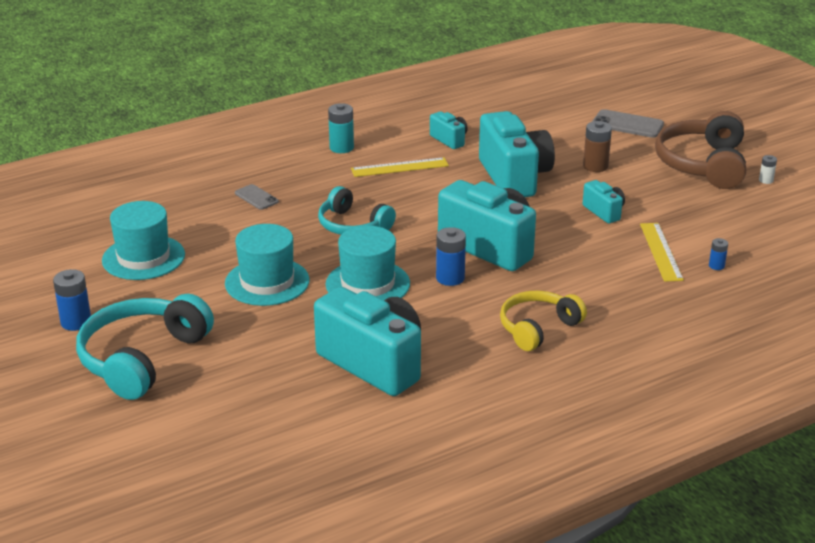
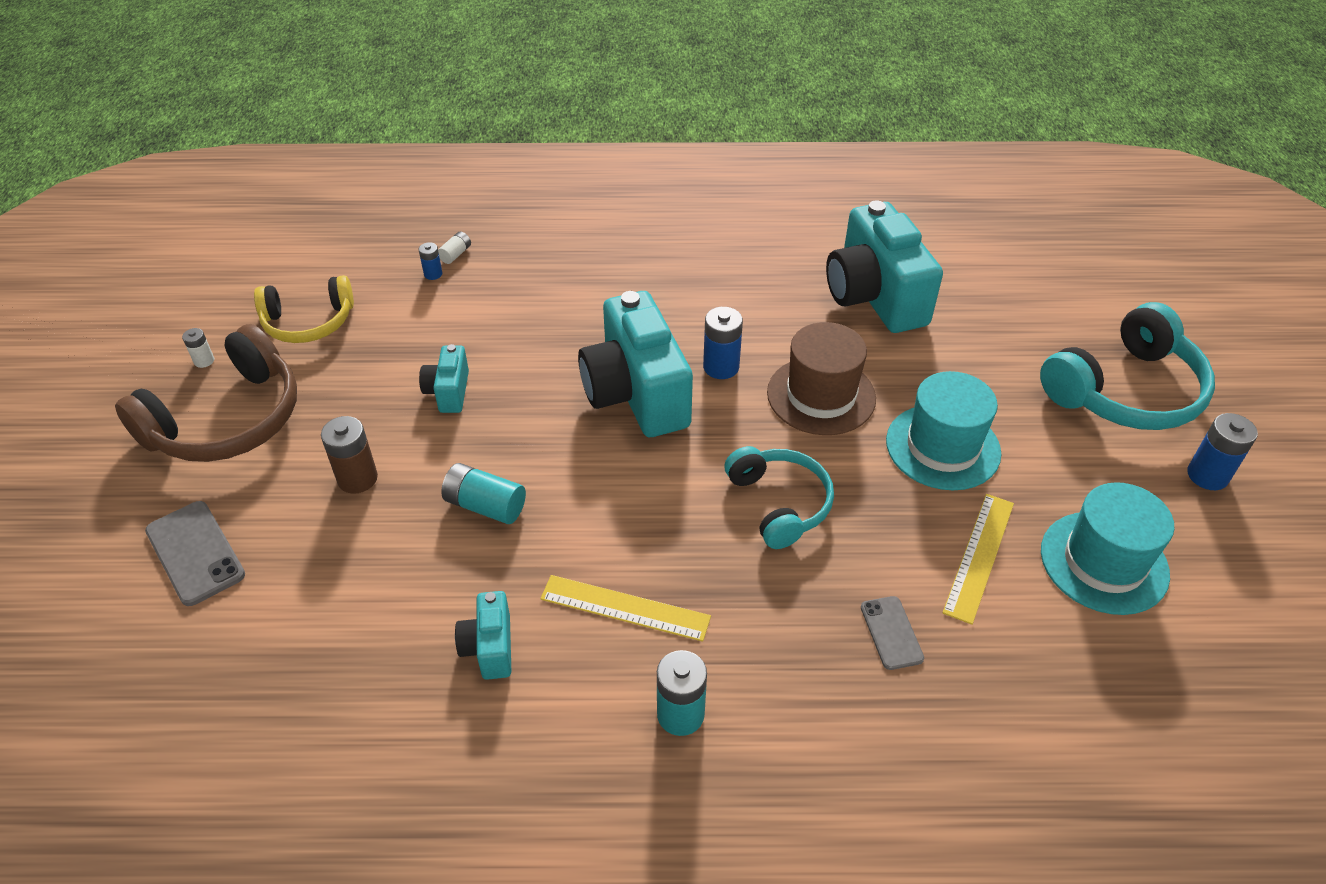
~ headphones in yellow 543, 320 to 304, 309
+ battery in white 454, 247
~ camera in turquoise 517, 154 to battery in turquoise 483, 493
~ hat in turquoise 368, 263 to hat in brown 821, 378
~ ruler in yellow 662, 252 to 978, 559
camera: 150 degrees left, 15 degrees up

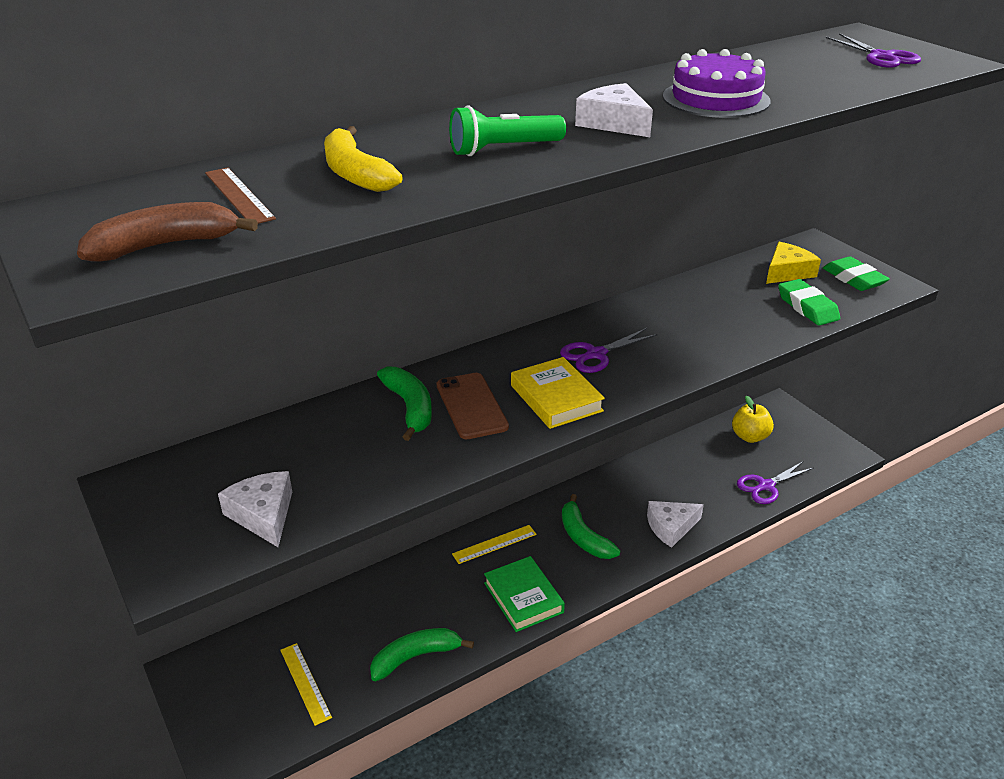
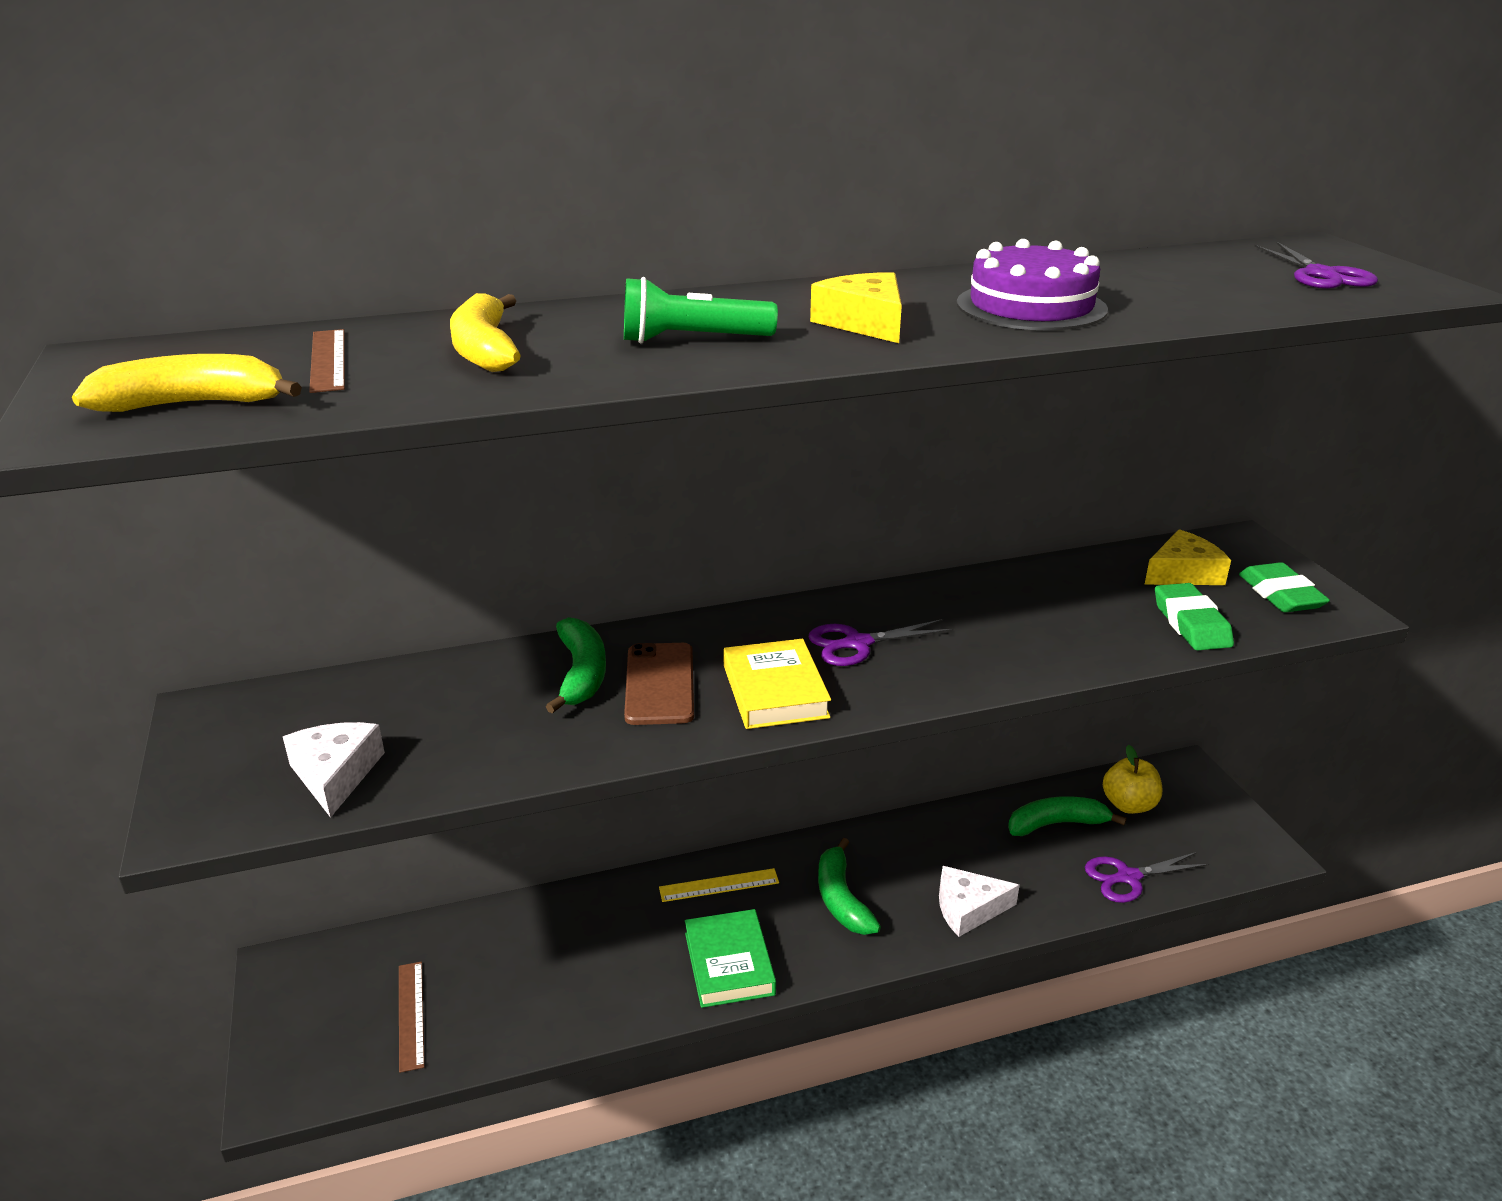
~ banana in brown 167, 232 to banana in yellow 187, 383
~ ruler in yellow 306, 684 to ruler in brown 412, 1017
~ cheese in white 614, 110 to cheese in yellow 856, 307
~ banana in green 422, 654 to 1067, 816
camera: 15 degrees right, 5 degrees down

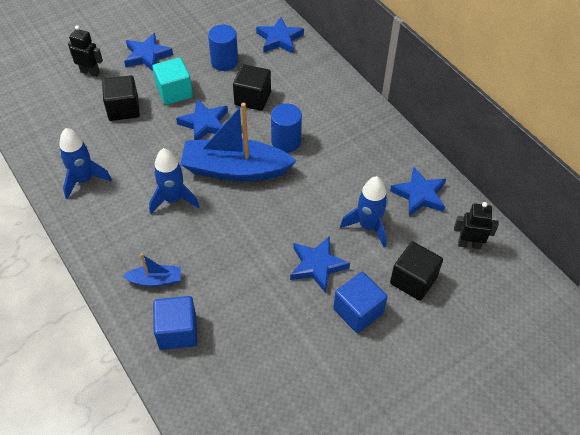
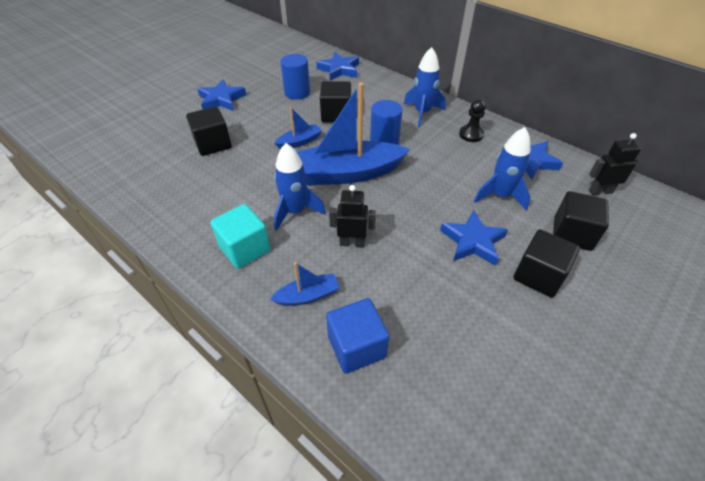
~ cube in turquoise 172, 81 to 240, 236
~ star in blue 202, 119 to boat in blue 298, 128
~ robot in black 85, 51 to 352, 216
~ rocket in blue 85, 163 to 425, 87
+ pawn in black 472, 120
~ cube in blue 360, 302 to cube in black 546, 263
camera: 15 degrees left, 5 degrees down

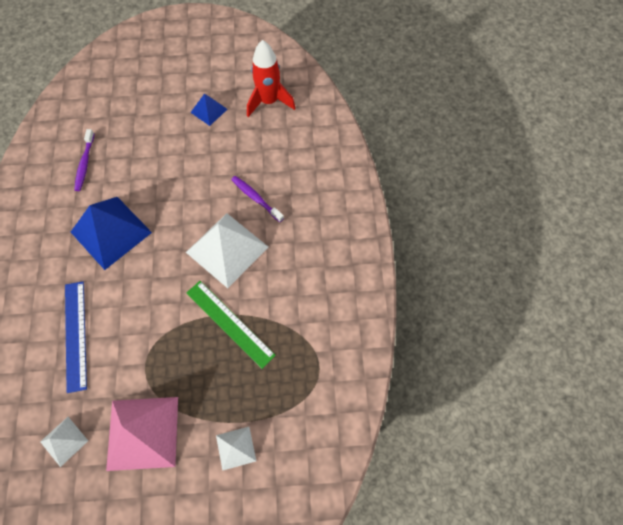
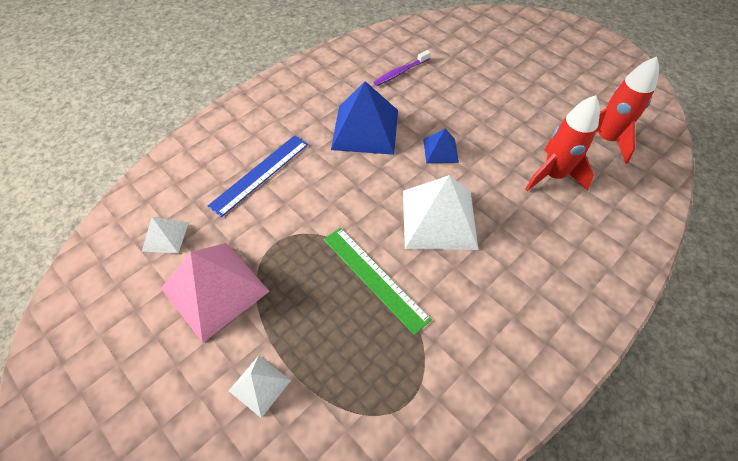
~ ruler in green 231, 325 = 378, 281 45 degrees counterclockwise
~ pyramid in blue 208, 110 to 441, 145
+ rocket in red 562, 143
- toothbrush in purple 257, 199
camera: 50 degrees right, 10 degrees down

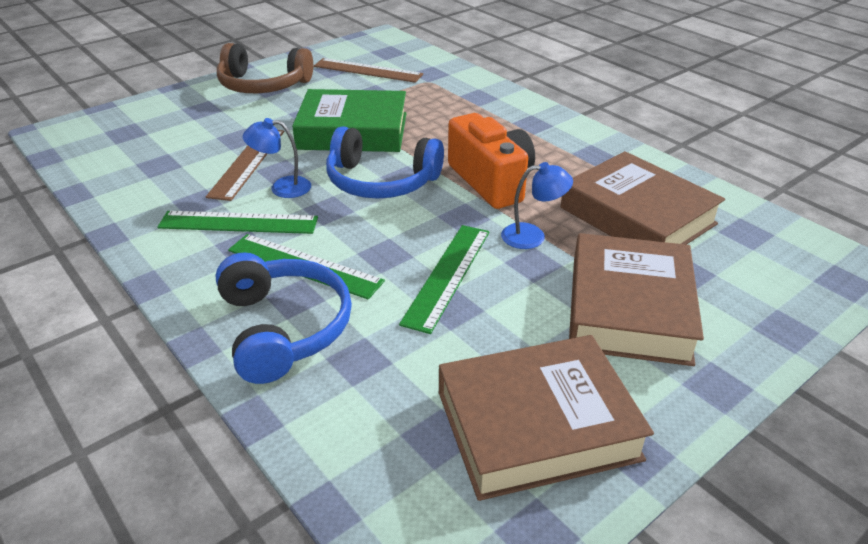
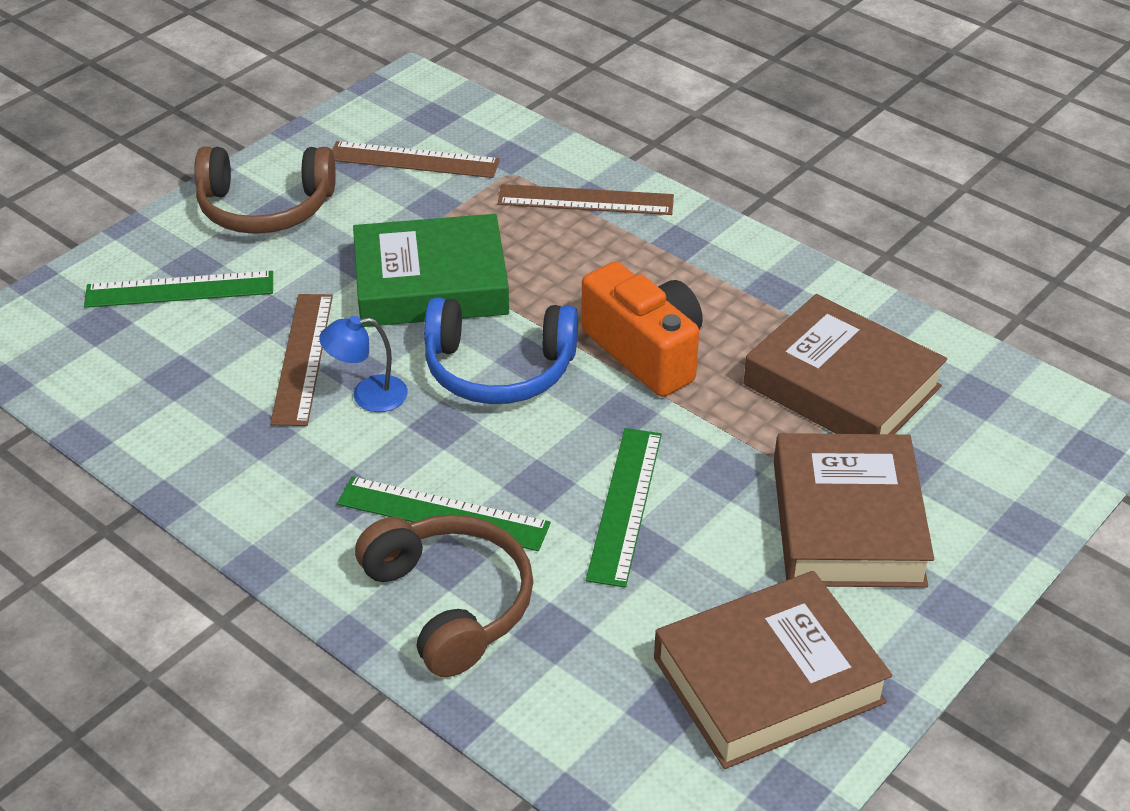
~ ruler in green 237, 222 to 178, 289
~ headphones in blue 284, 318 to headphones in brown 444, 596
+ ruler in brown 586, 199
- lamp in blue 537, 205
camera: 10 degrees left, 5 degrees up

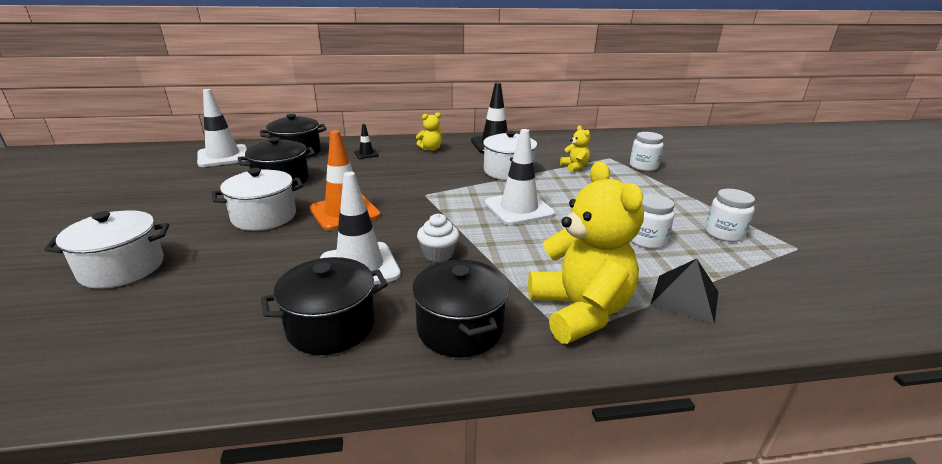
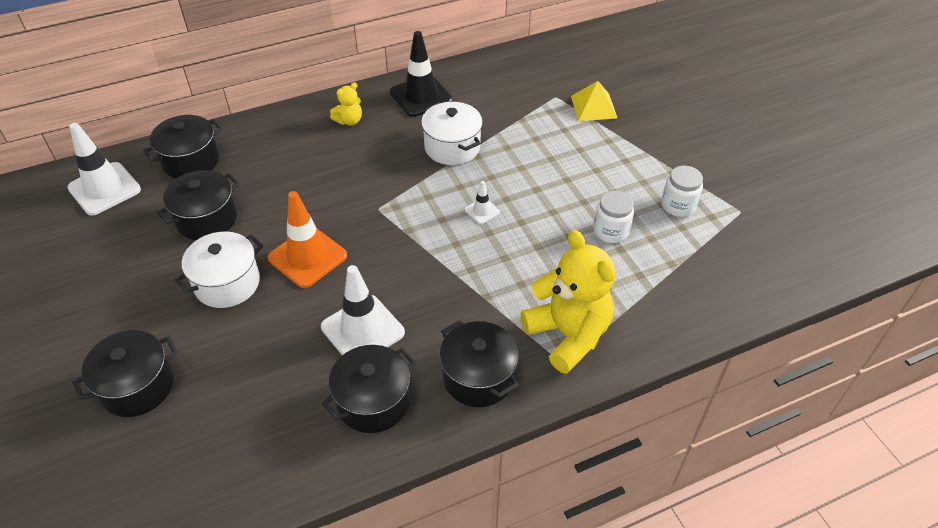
~ pot in white 106, 249 to pot in black 124, 373
~ traffic cone in white 520, 177 = 482, 202 x0.48
~ jar in white 647, 151 to pyramid in yellow 594, 101
- traffic cone in black 366, 141
- cupcake in white 438, 238
- teddy bear in yellow 575, 148
- pyramid in black 684, 291
camera: 15 degrees left, 20 degrees up

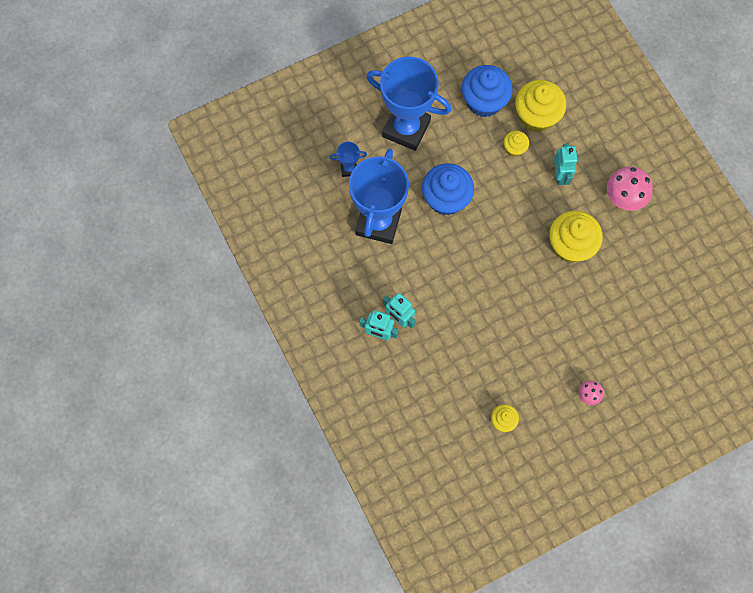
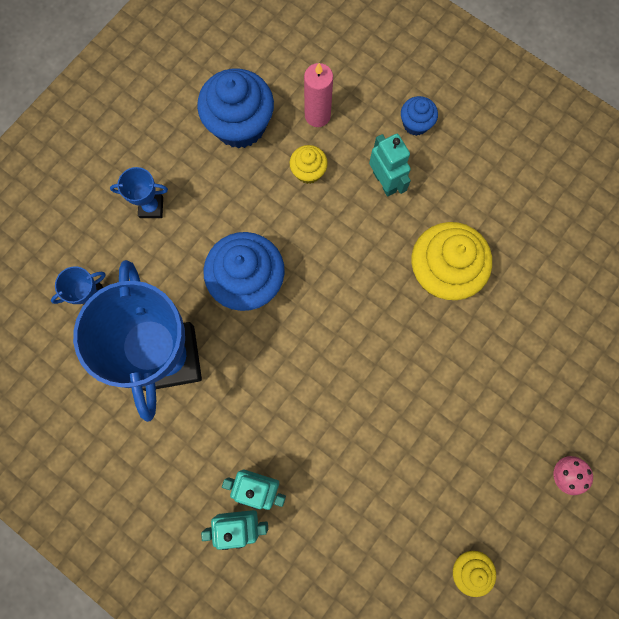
~ trophy in blue 408, 104 = 139, 192 x0.42
~ cupcake in yellow 540, 106 to candle in pink 318, 95
+ cupcake in blue 419, 116
- mushroom in pink 630, 189
camera: 25 degrees left, 5 degrees up

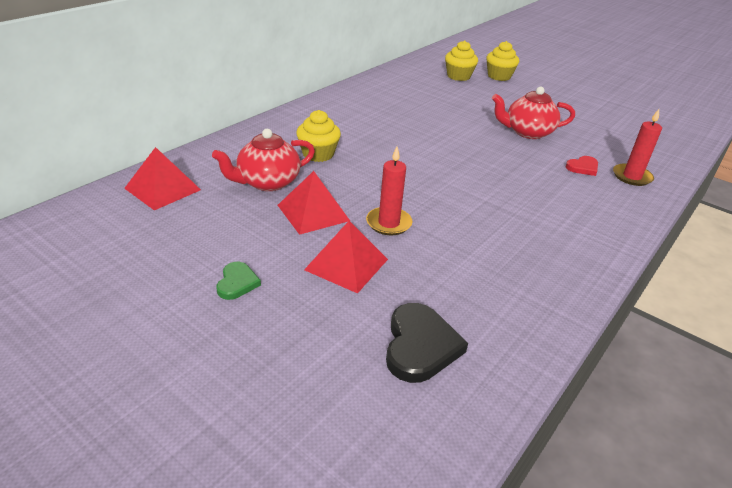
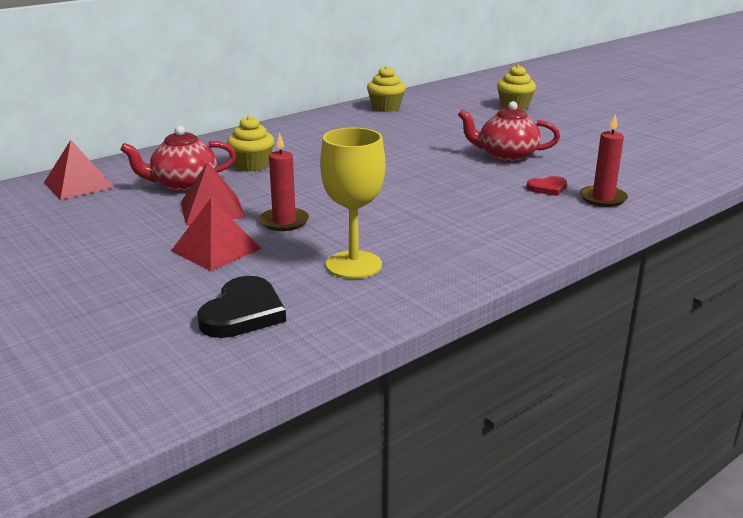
+ goblet in yellow 352, 203
~ cupcake in yellow 461, 61 to 386, 89
- heart in green 238, 281
camera: 15 degrees right, 10 degrees down

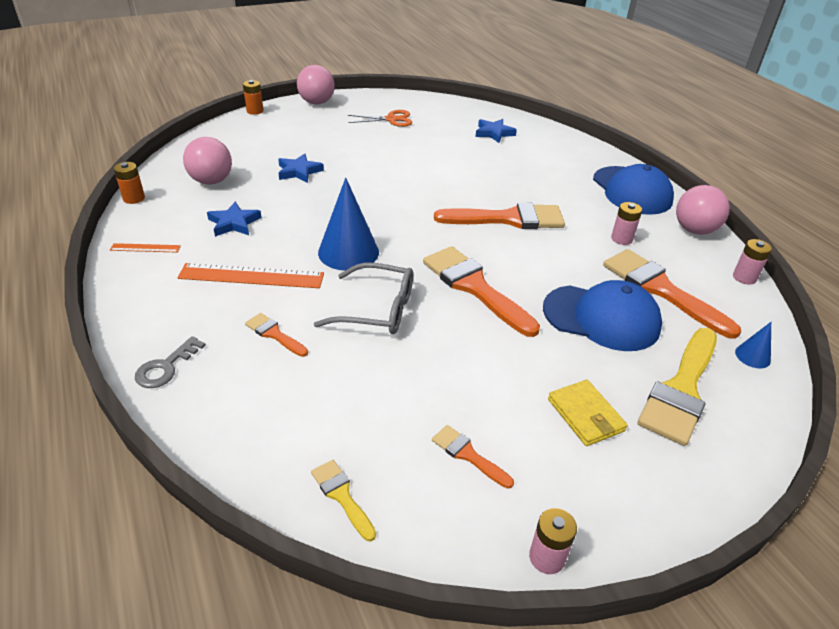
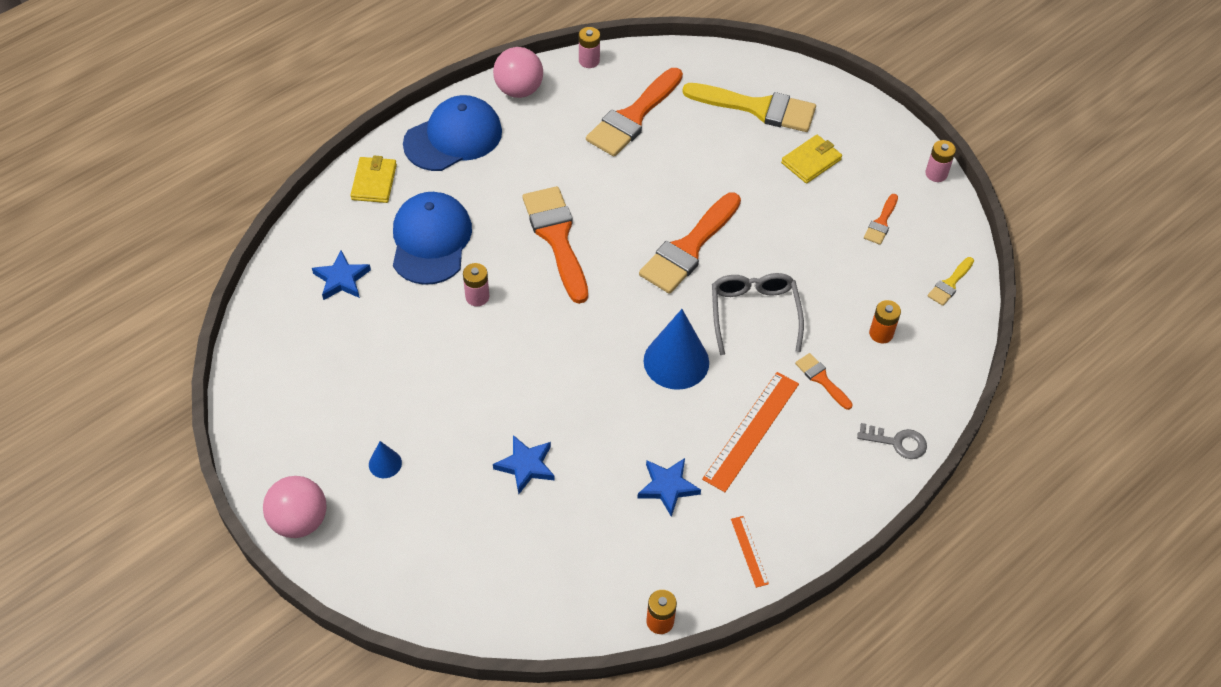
+ wallet in yellow 373, 179
~ cone in blue 753, 345 to 385, 459
~ cap in blue 602, 315 to 432, 238
~ battery in pink 626, 223 to 476, 284
~ ruler in orange 250, 275 = 750, 432 45 degrees clockwise
~ brush in orange 276, 335 = 824, 381 120 degrees clockwise
~ battery in orange 253, 97 to 885, 321
- ball in pink 207, 161
- scissors in orange 380, 118
camera: 105 degrees left, 15 degrees up

